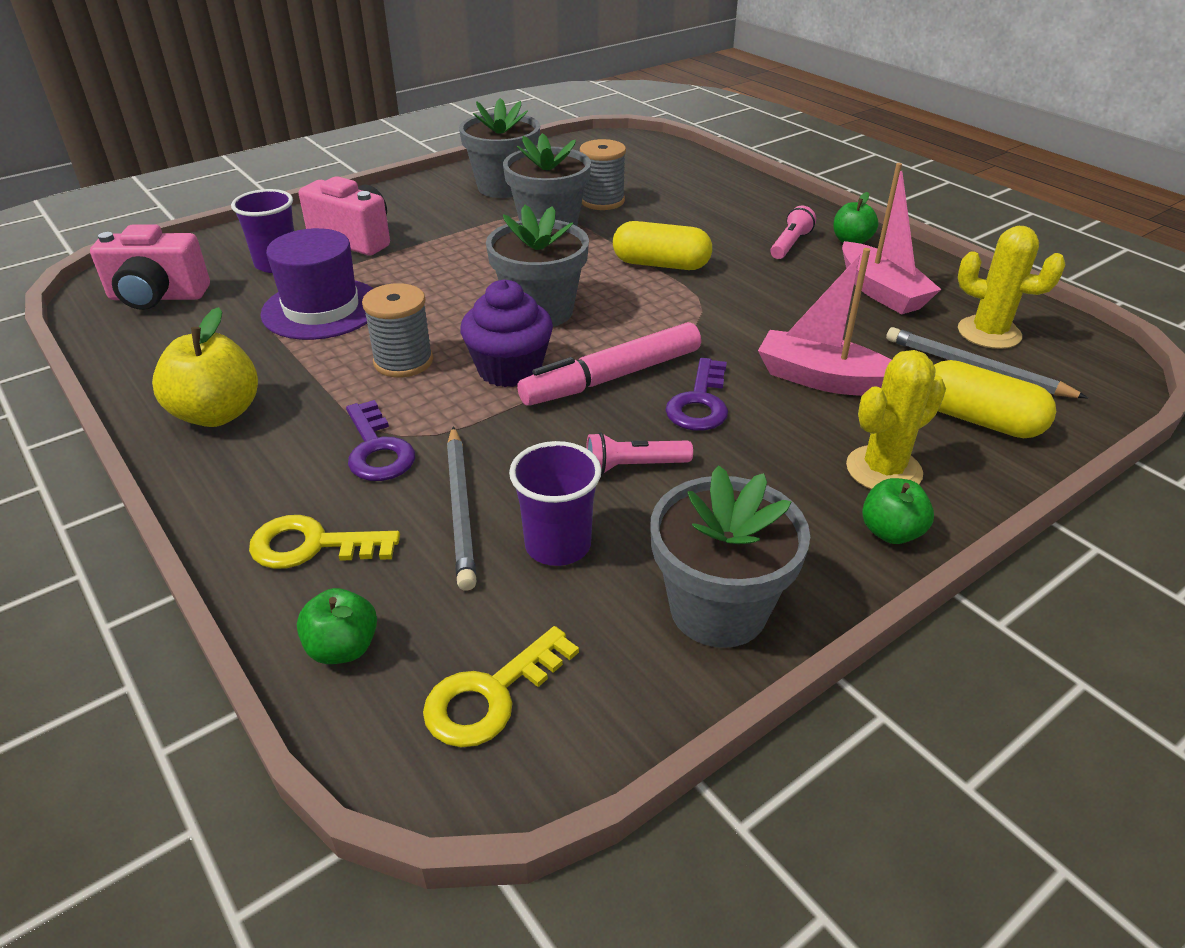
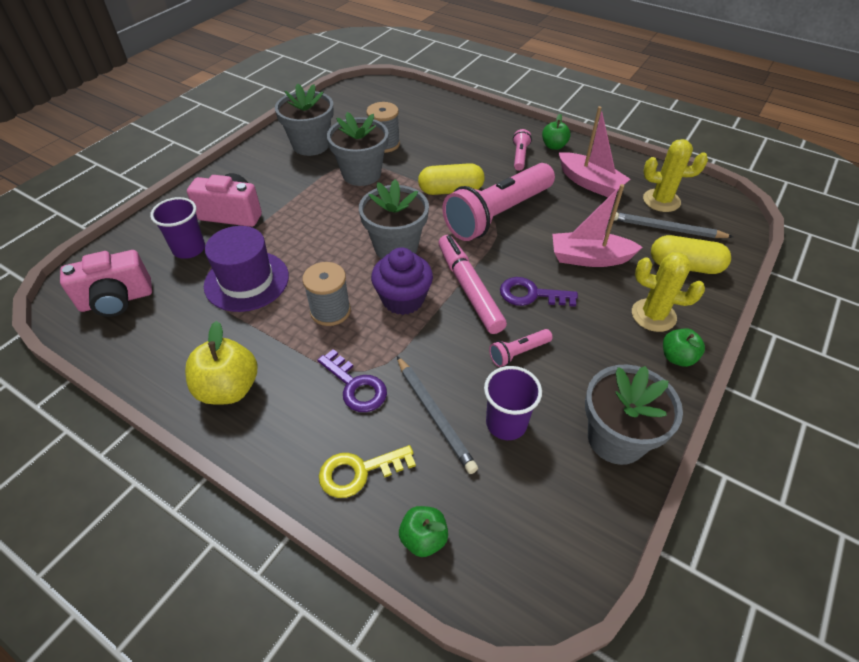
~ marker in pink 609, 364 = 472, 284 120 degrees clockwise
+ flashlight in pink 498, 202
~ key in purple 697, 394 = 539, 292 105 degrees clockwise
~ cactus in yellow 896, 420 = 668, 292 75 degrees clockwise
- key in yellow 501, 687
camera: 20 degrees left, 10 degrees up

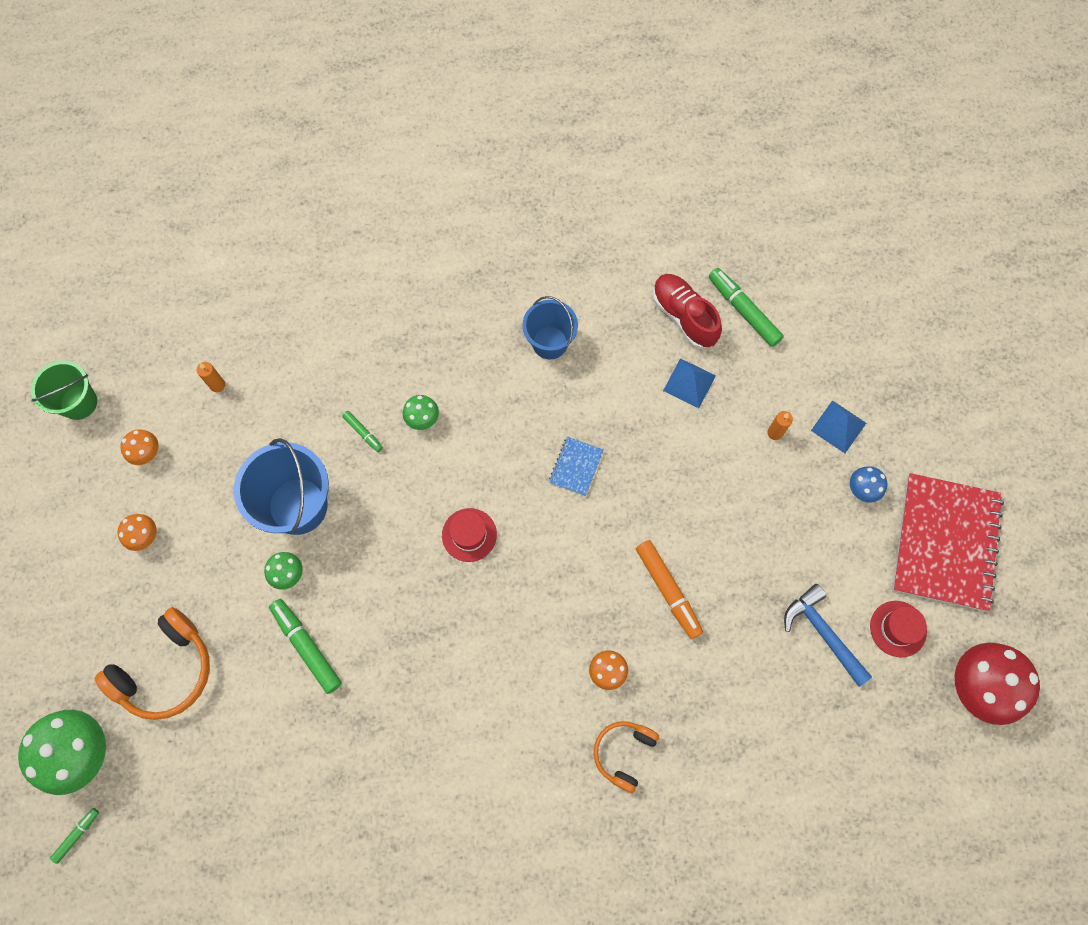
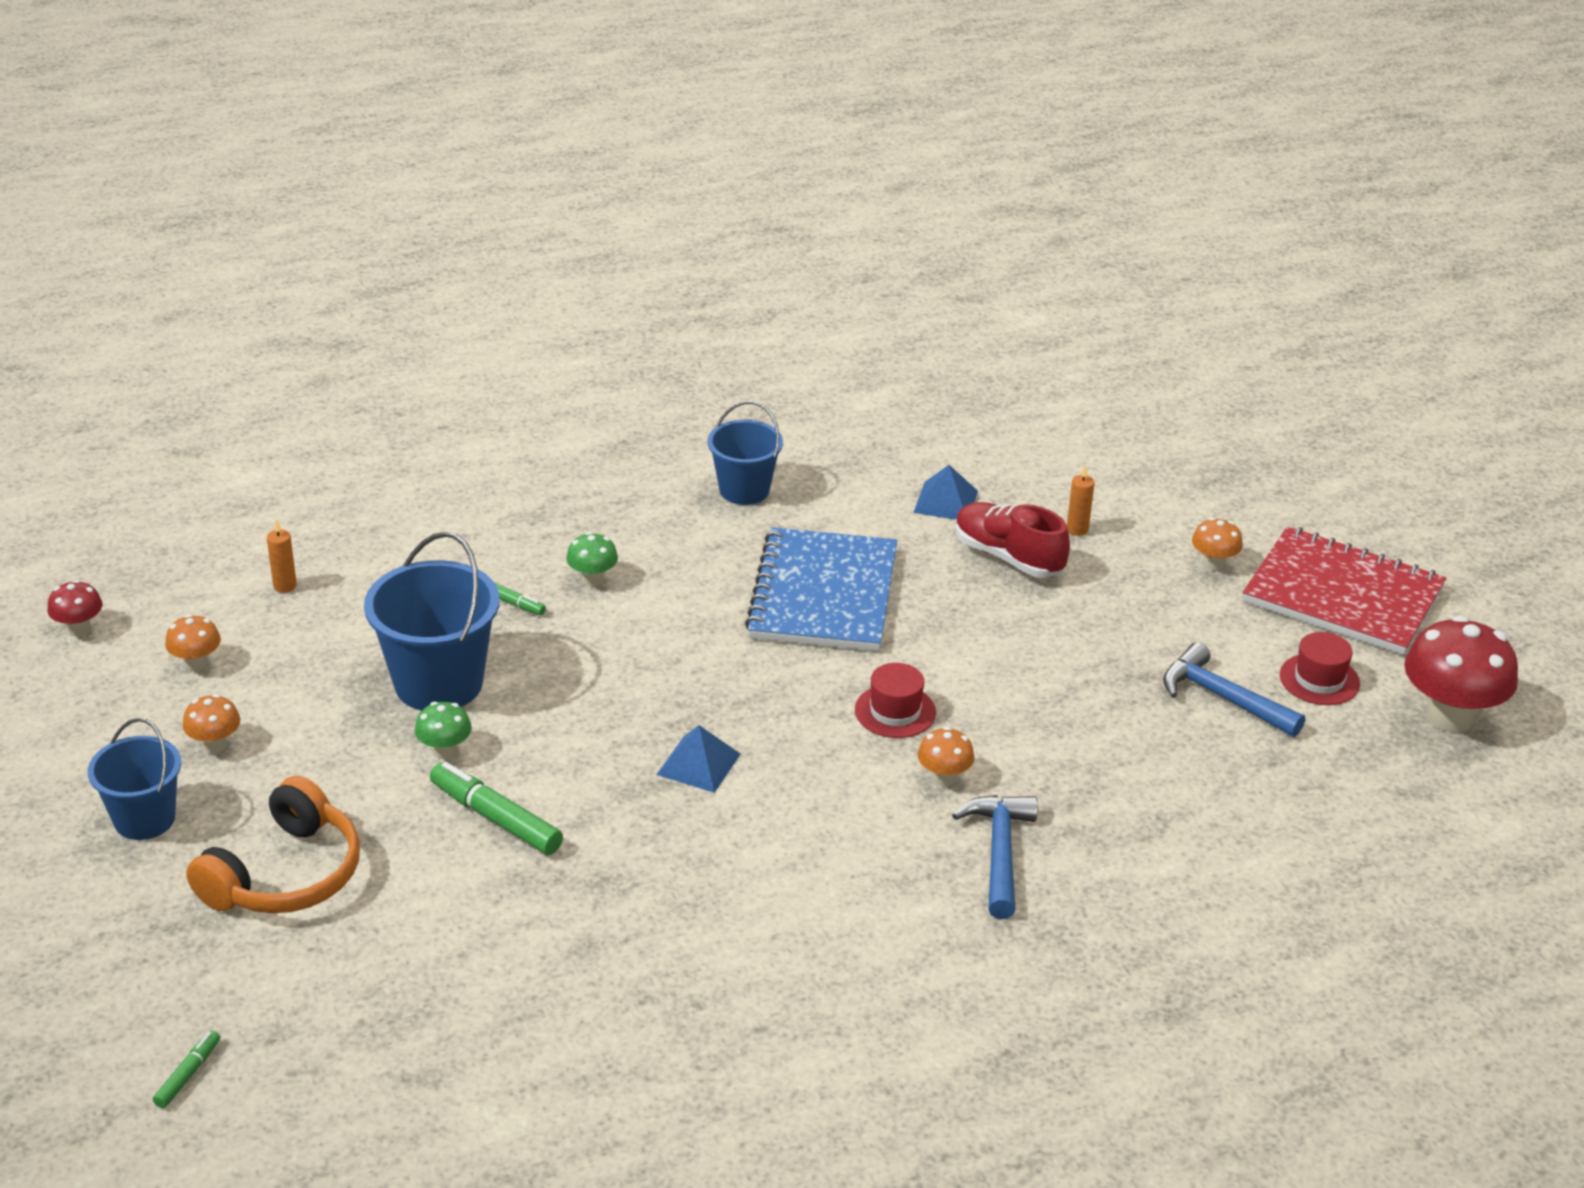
~ bucket in green 64, 390 to mushroom in red 74, 608
+ bucket in blue 134, 779
~ pyramid in blue 838, 426 to 699, 759
~ notebook in blue 576, 466 = 821, 589 x2.32
~ hat in red 469, 535 to 895, 700
~ headphones in orange 626, 757 to hammer in blue 995, 857
~ shoe in red 687, 311 to 1013, 540
~ mushroom in blue 868, 484 to mushroom in orange 1217, 543
~ notebook in red 948, 542 = 1344, 590 60 degrees counterclockwise
- mushroom in green 62, 752
- marker in orange 669, 589
- marker in green 746, 307
camera: 15 degrees left, 35 degrees down

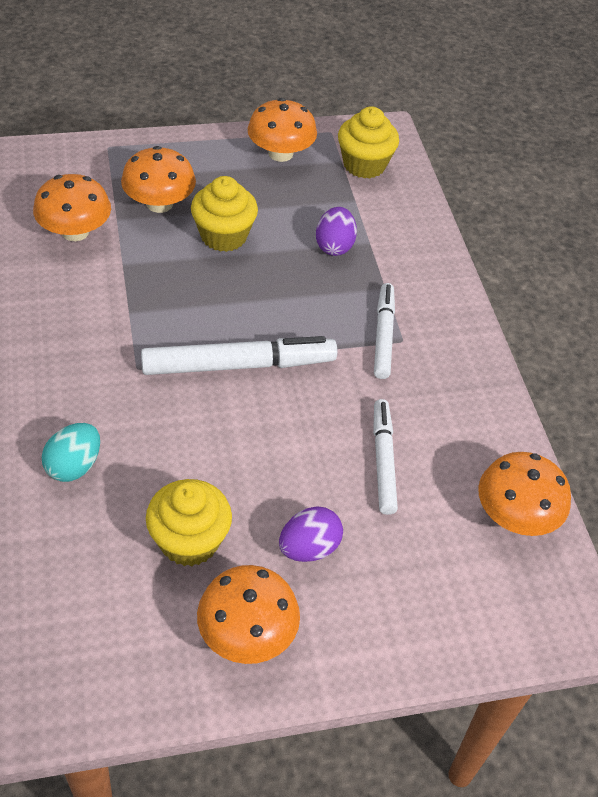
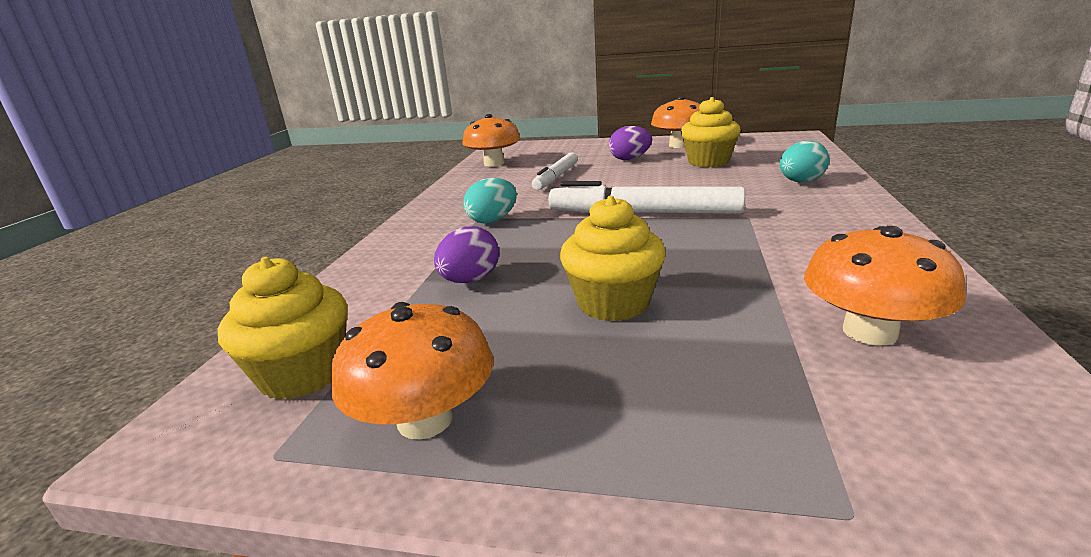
~ marker in white 384, 331 to egg in turquoise 490, 201
- mushroom in orange 158, 179
camera: 150 degrees left, 25 degrees down

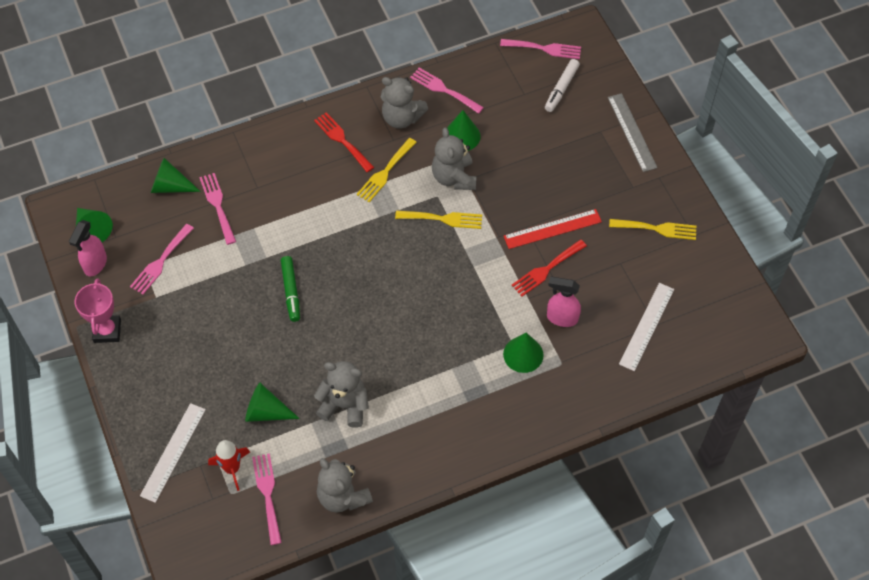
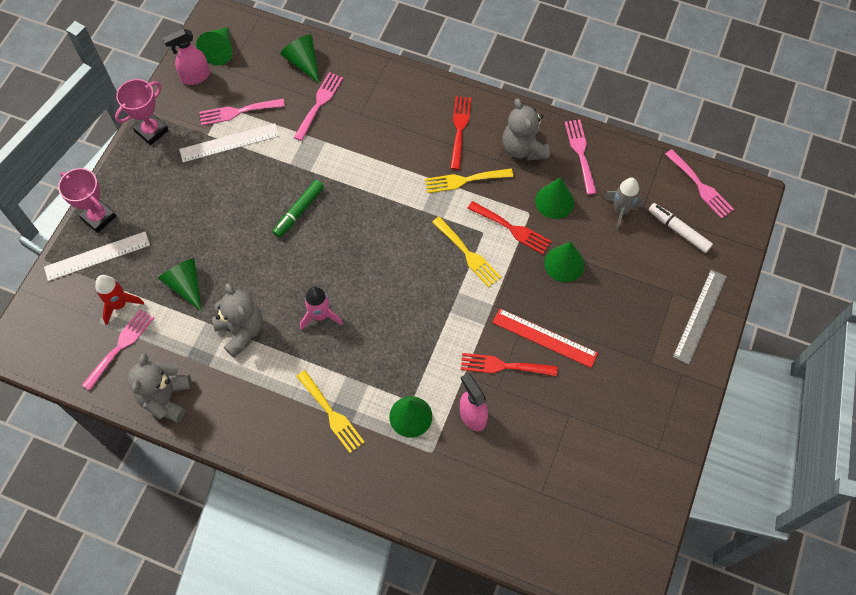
+ trophy in pink 87, 200
~ ruler in white 646, 327 to 229, 142
~ fork in yellow 652, 229 to 330, 411
+ rocket in pink 321, 308
~ teddy bear in grey 454, 159 to fork in red 509, 227
+ cone in green 564, 262
+ rocket in grey 623, 204
~ marker in white 562, 85 = 680, 228 60 degrees clockwise
camera: 45 degrees right, 5 degrees up

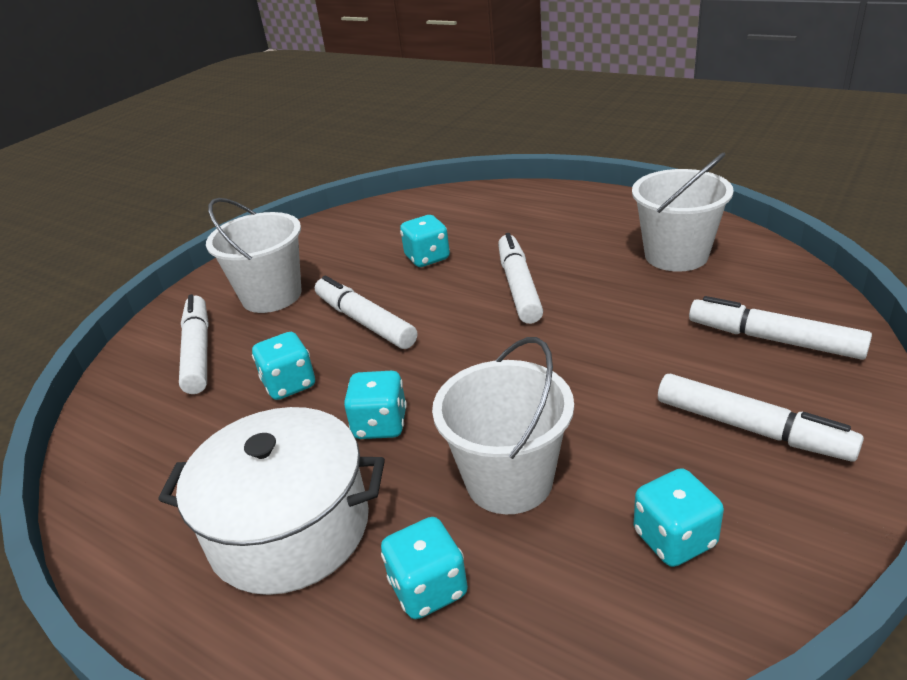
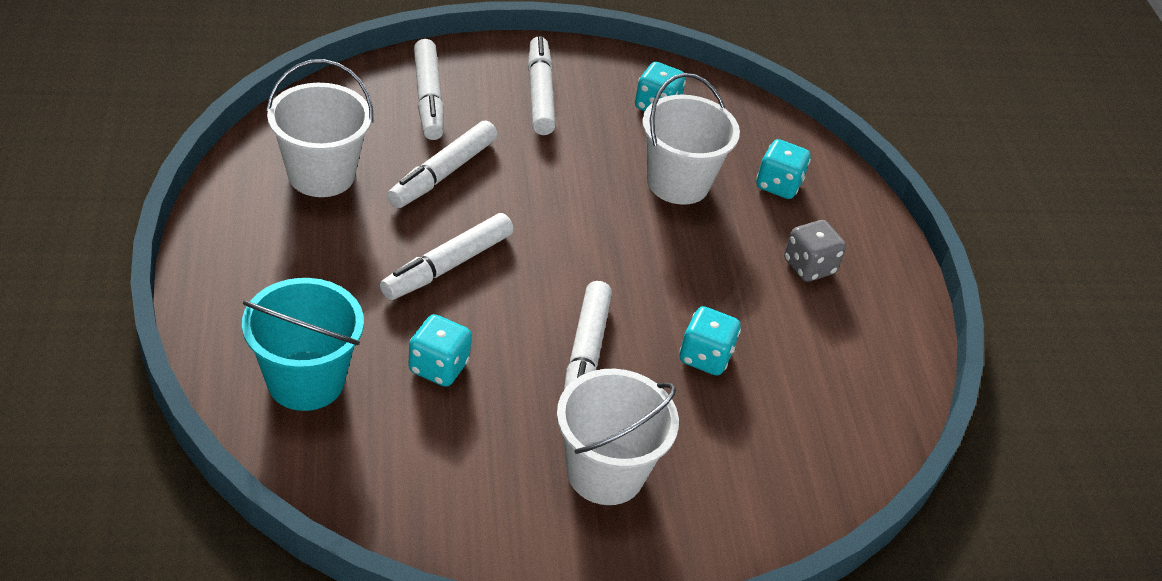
+ bucket in turquoise 303, 344
~ marker in white 194, 344 to 442, 164
~ pot in white 271, 501 to dice in grey 815, 251
- dice in turquoise 375, 405
camera: 140 degrees left, 10 degrees up

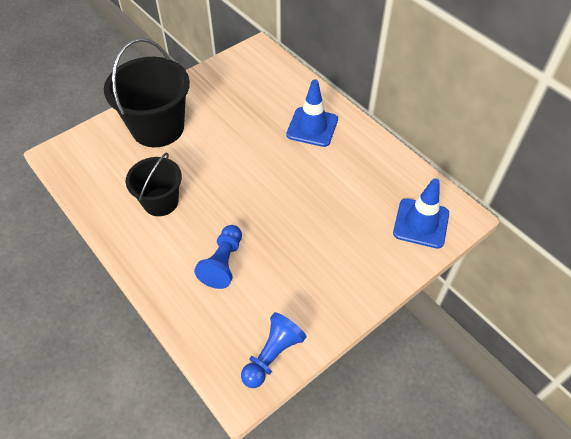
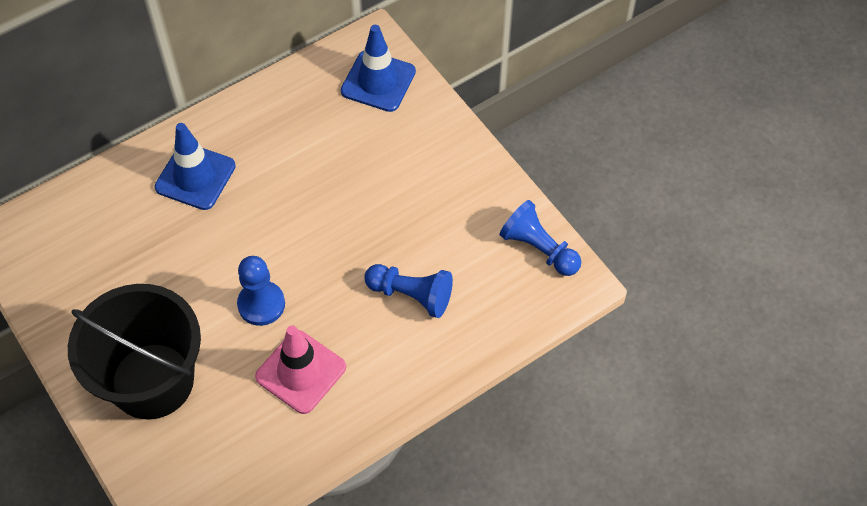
+ pawn in blue 261, 291
~ bucket in black 154, 184 to traffic cone in pink 300, 370
camera: 85 degrees left, 5 degrees up

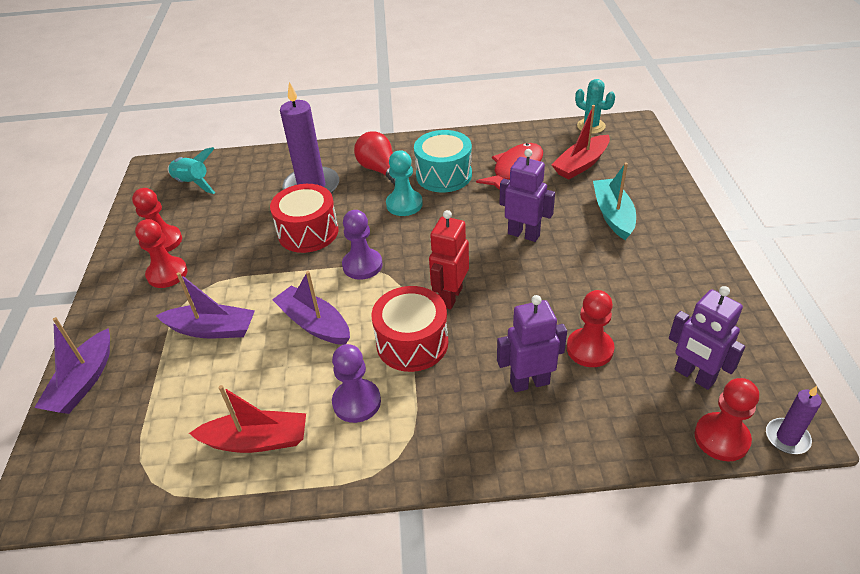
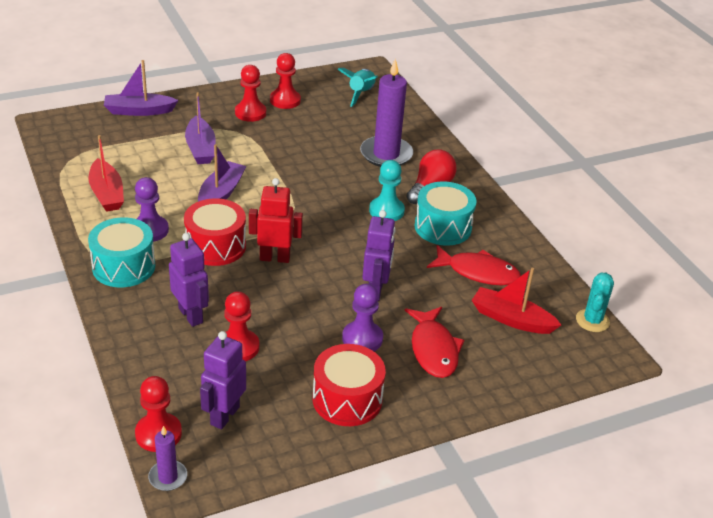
+ drum in turquoise 121, 252
~ drum in red 304, 218 to 349, 385
~ pawn in purple 362, 245 to 362, 317
~ boat in turquoise 614, 201 to fish in red 434, 342
camera: 65 degrees right, 5 degrees down

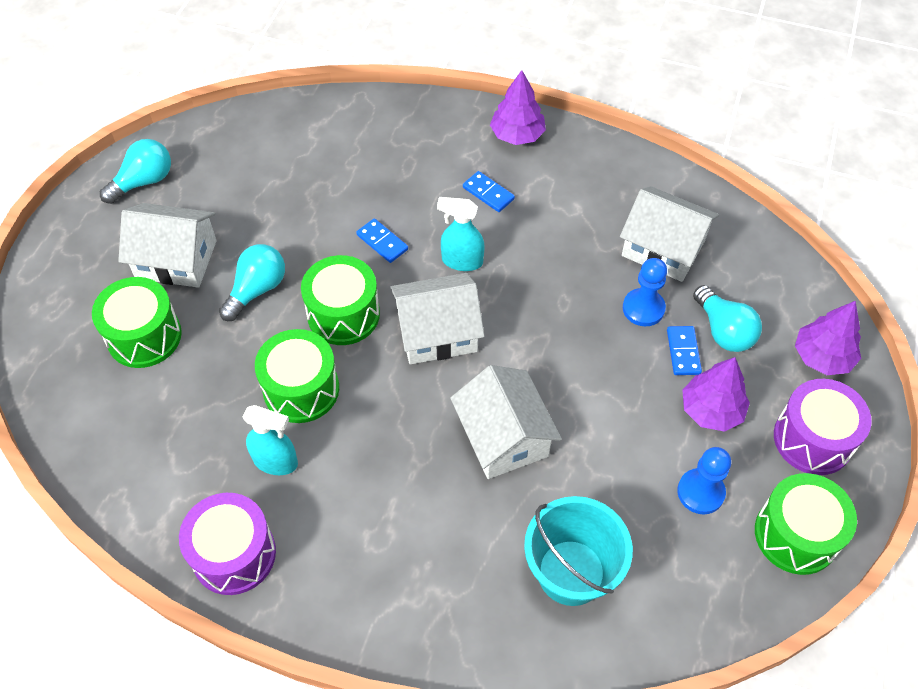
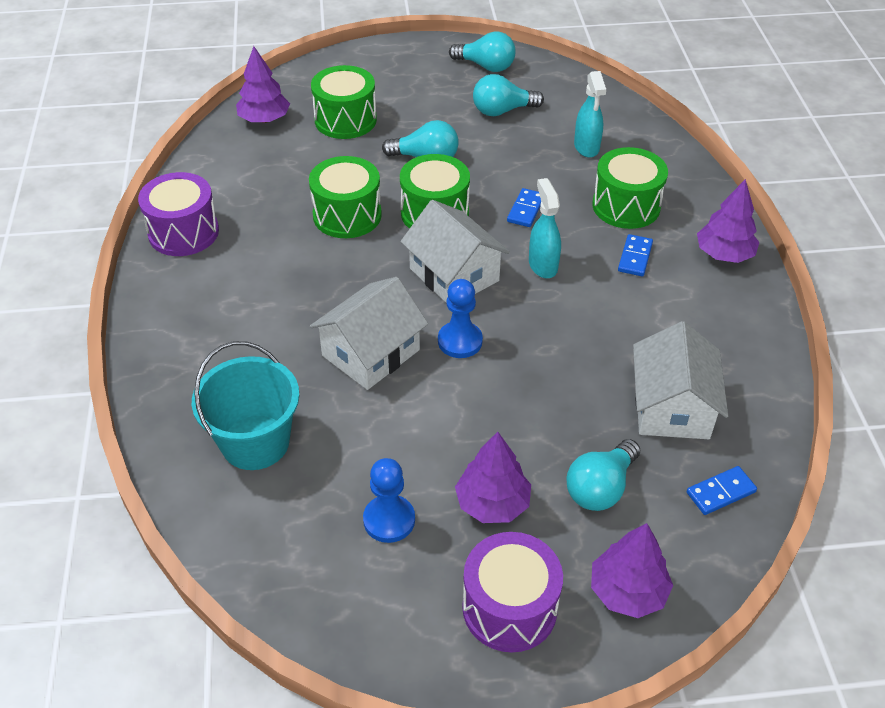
+ tree in purple 263, 84
~ pawn in blue 645, 292 to 460, 318
+ light bulb in turquoise 508, 95
~ spray bottle in turquoise 270, 440 to 590, 114
~ drum in green 806, 524 to 630, 188
~ domino in blue 684, 350 to 722, 490
- house in white 167, 245
camera: 65 degrees right, 10 degrees down

